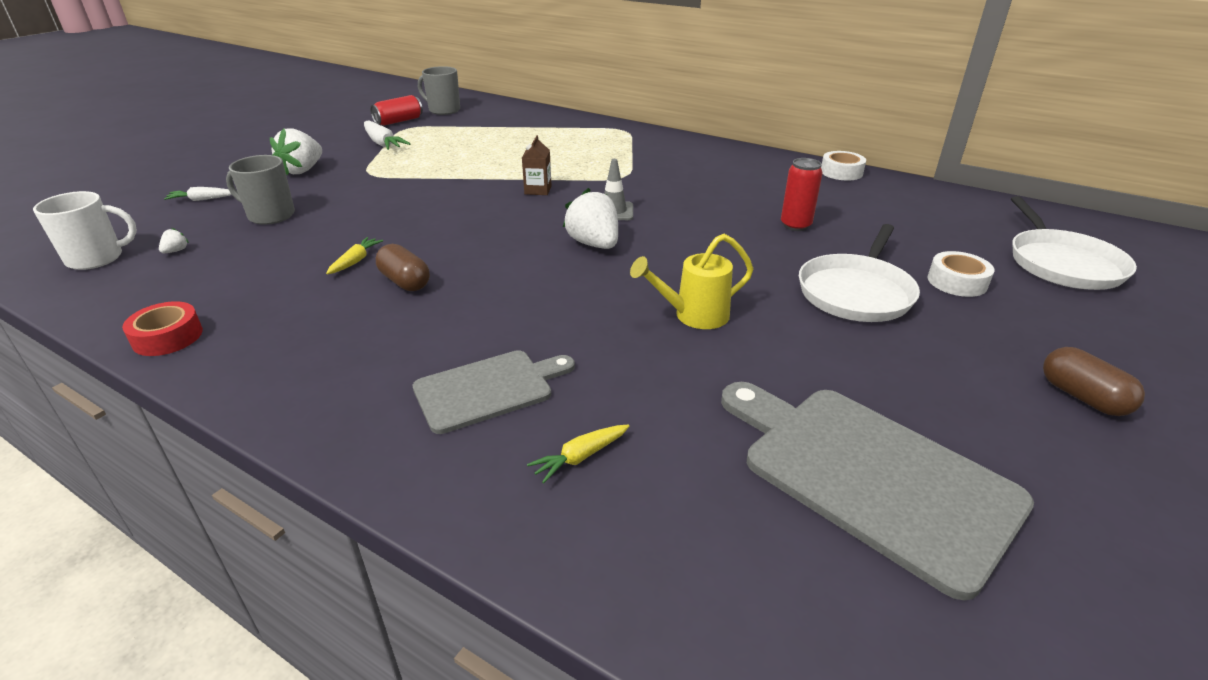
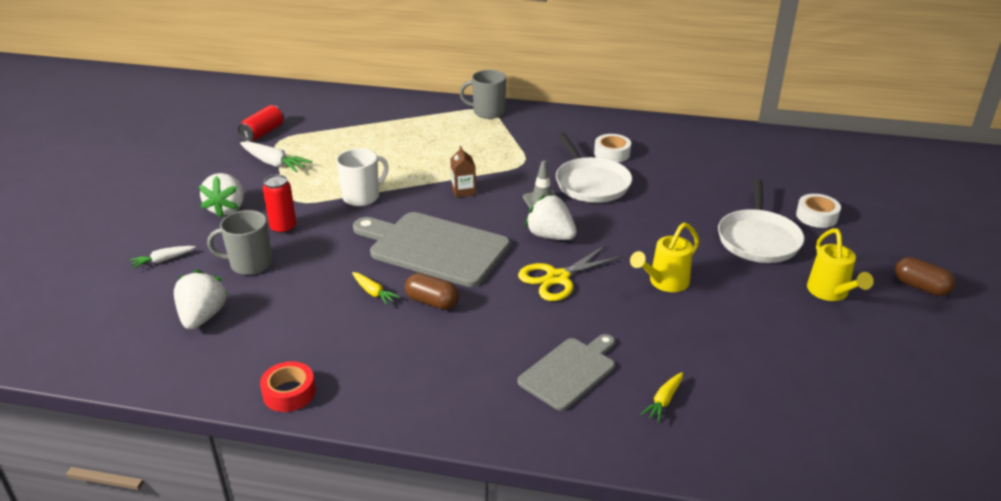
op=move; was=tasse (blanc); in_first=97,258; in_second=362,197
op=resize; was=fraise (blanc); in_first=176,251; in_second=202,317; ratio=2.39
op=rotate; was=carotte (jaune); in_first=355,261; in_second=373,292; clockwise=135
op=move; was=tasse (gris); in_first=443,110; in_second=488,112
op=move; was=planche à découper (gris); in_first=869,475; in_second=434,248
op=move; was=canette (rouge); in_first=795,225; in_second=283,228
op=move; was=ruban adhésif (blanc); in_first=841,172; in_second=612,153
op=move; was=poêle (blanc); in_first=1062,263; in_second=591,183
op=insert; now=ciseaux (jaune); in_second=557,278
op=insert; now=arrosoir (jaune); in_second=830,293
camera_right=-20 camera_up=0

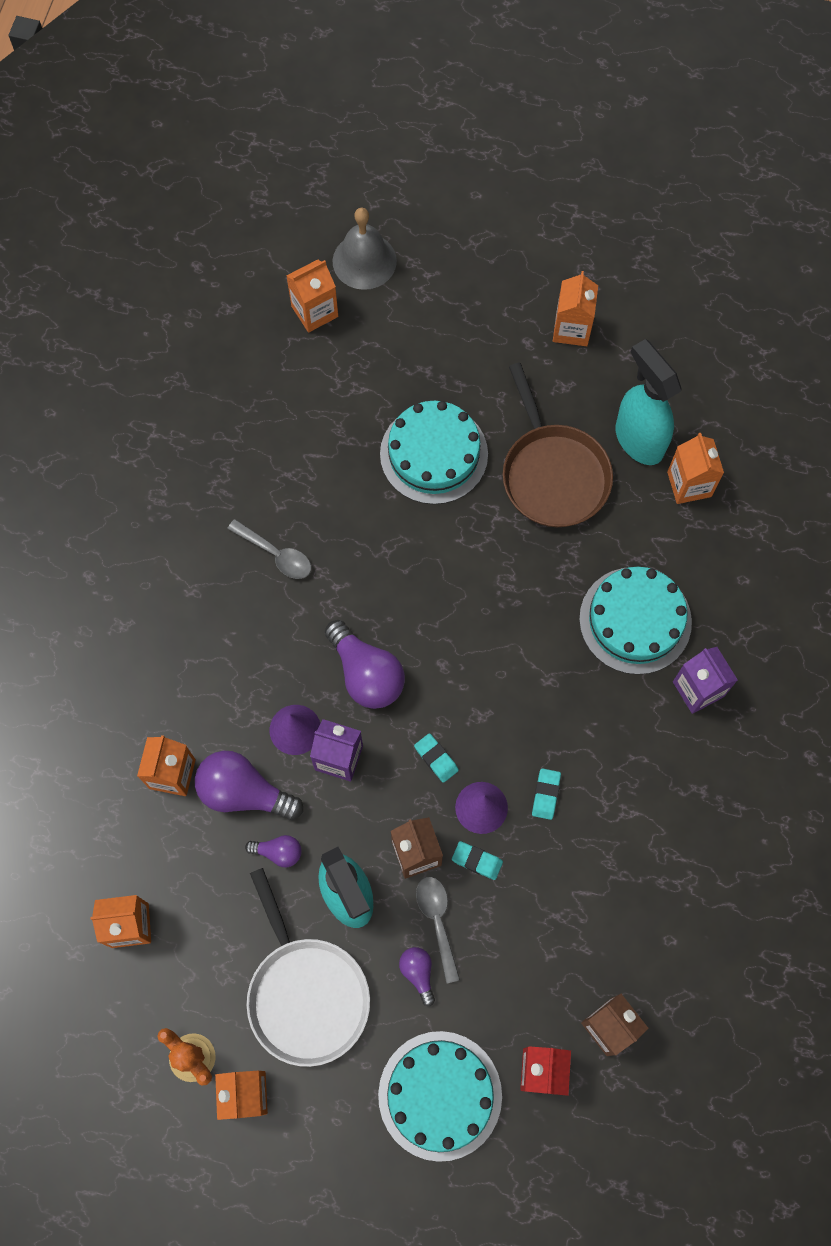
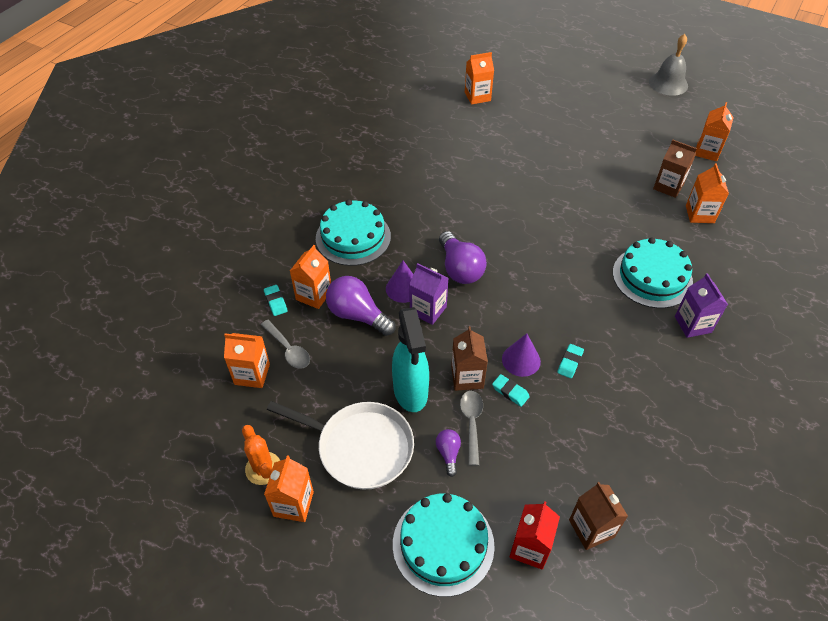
op=move; was=cuillère (gris); in_first=276,554; in_second=288,349
op=delete; was=ampoule (violet); in_first=278,852
op=rotate; was=poêle (blanc); in_first=306,994; in_second=361,447; clockwise=-60
op=move; was=cloche (gris); in_first=364,261; in_second=668,83
op=move; was=gâteau (turquoise); in_first=434,454; in_second=353,237
op=move; was=gomme (turquoise); in_first=436,758; in_second=276,302
op=delete; was=poêle (marron); in_first=553,475
op=move; was=brique de lait (orange); in_first=571,329; in_second=707,151
op=replace; was=vaporisateur (turquoise); now=brique de lait (marron); in_first=638,439; in_second=668,186
camera_right=15 camera_up=-20

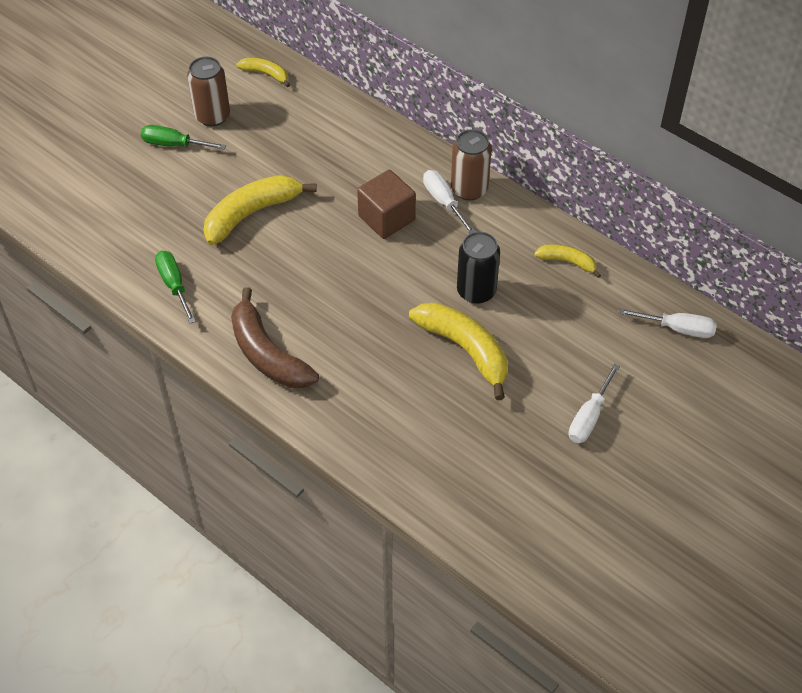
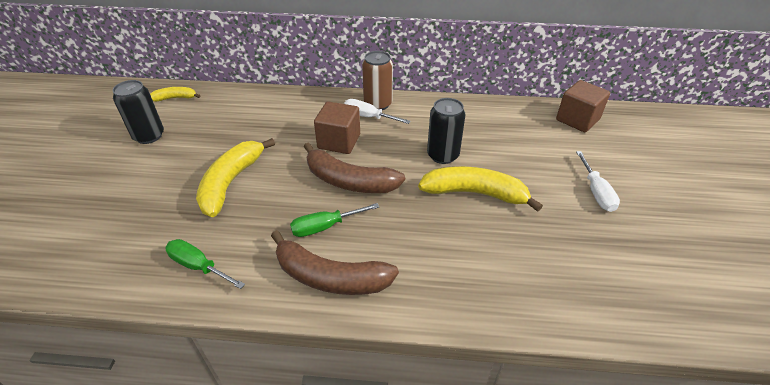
op=move; was=tournevis (vert); in_first=174,144; in_second=325,227
op=recolor; was=canette (marron); now=canette (noir); in_first=212,116; in_second=149,136
op=delete; was=banane (jaune); in_first=567,262
op=replace; was=tournevis (blanc); now=cube (marron); in_first=677,329; in_second=577,119
op=insert; now=banane (marron); in_second=349,181
camera_right=-35 camera_up=-10

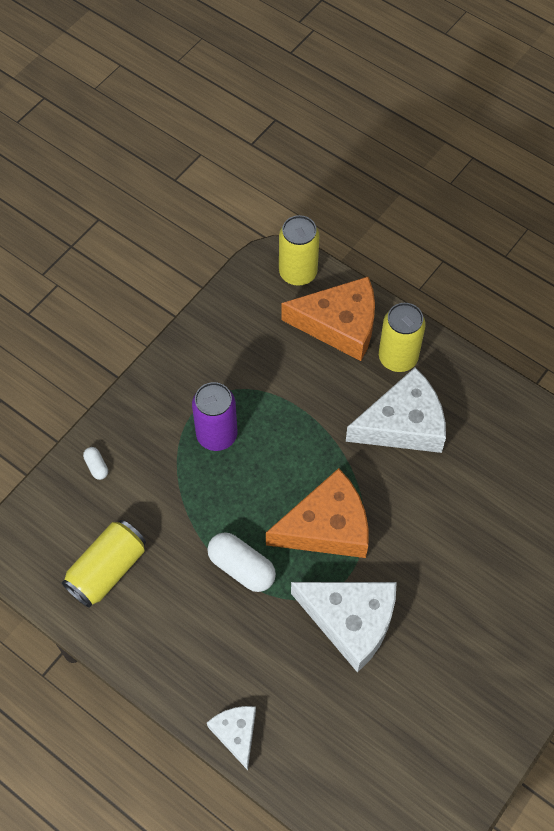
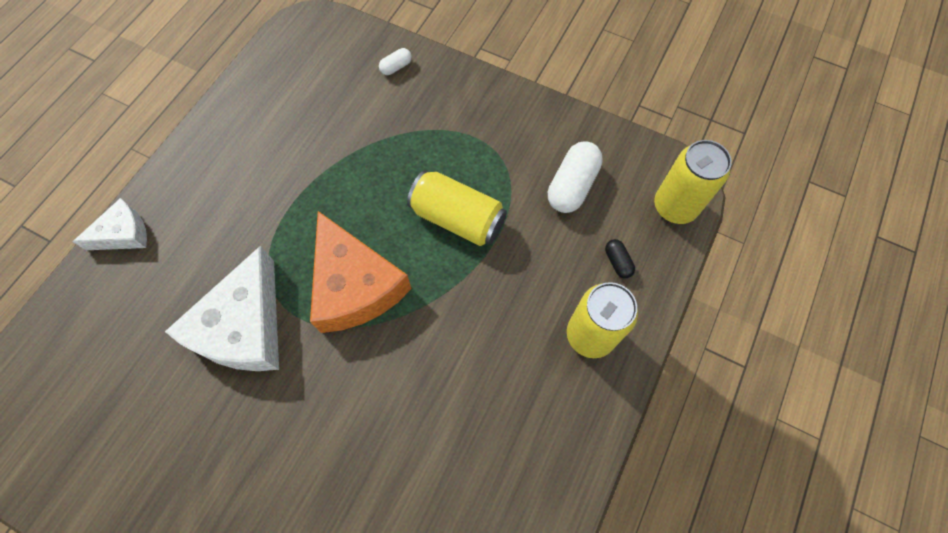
op=move; was=canette (jaune); in_first=107,570; in_second=457,218
op=delete; was=canette (violet); in_first=217,435
op=move; was=gélule (blanc); in_first=241,568; in_second=572,186
op=replace; was=fromage (orange); now=gélule (noir); in_first=339,325; in_second=617,262
op=delete; was=fromage (blanc); in_first=403,424
camera_right=80 camera_up=5

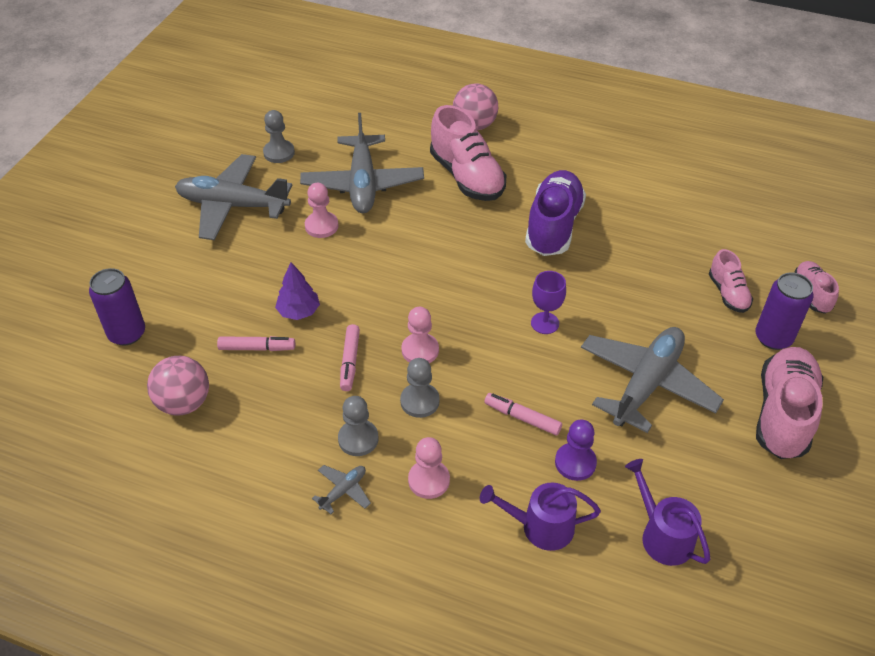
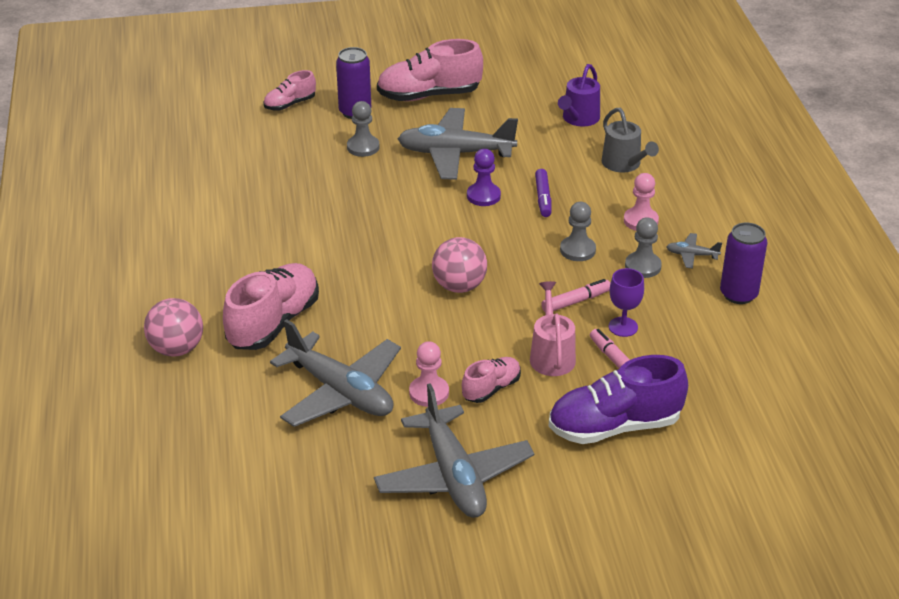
op=move; was=canette (violet); in_first=127,333; in_second=738,294
op=move; was=balle (rose); in_first=184,403; in_second=459,286
op=move; was=pion (gris); in_first=279,153; in_second=363,147
op=replace; was=arbre (violet); now=arrosoir (rose); in_first=299,311; in_second=551,356
op=rotate; was=avion (gris); in_first=363,184; in_second=340,392; clockwise=75
op=delete; was=pion (rose); in_first=420,350
op=recolor; was=arrosoir (violet); now=arrosoir (gris); in_first=541,527; in_second=624,164
op=recolor; was=feutre (rose); now=feutre (violet); in_first=522,418; in_second=543,198
op=move; was=chaussure (violet); in_first=553,226; in_second=614,426
op=move; was=verre à pied (violet); in_first=545,323; in_second=623,327
op=move; was=pion (violet); in_first=575,462; in_second=483,196
op=move; was=chaussure (rose); in_first=728,293; in_second=491,388
camera_right=-120 camera_up=-10

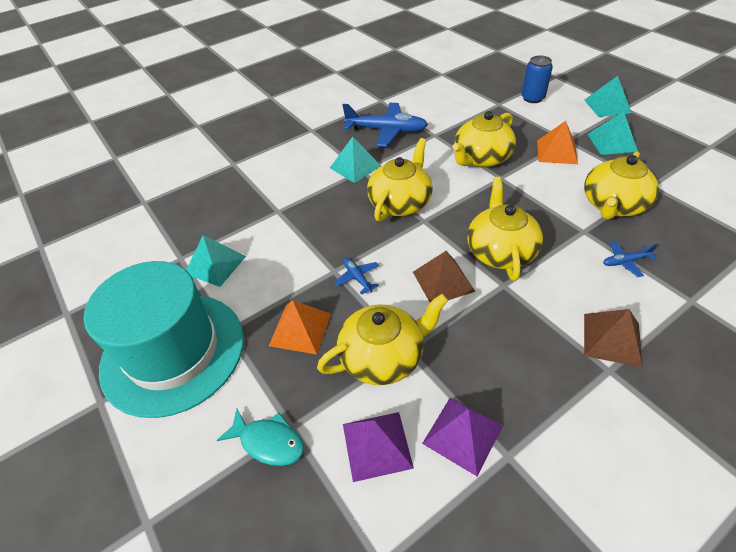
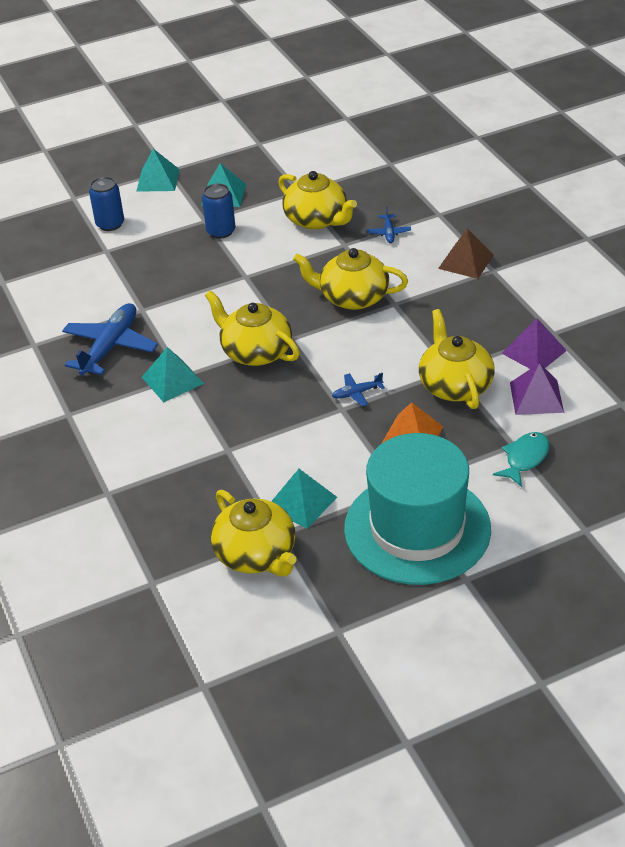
op=delete; was=pyramide (marron); in_first=443,281
op=move; was=théière (jaune); in_first=481,158; in_second=256,554
op=replace; was=pyramide (orange); now=canette (bleu); in_first=557,152; in_second=221,231
camera_right=-80 camera_up=-5

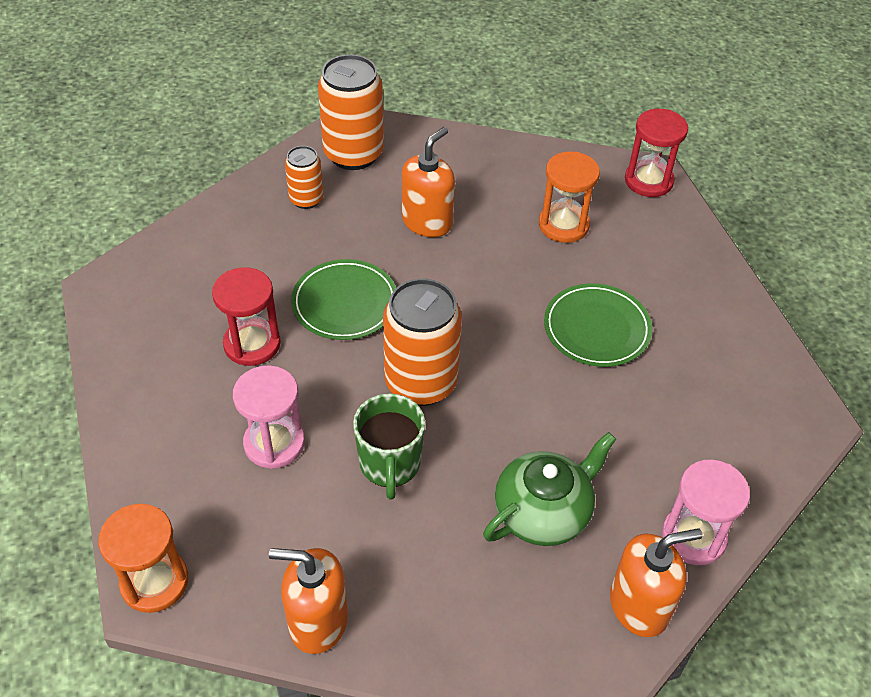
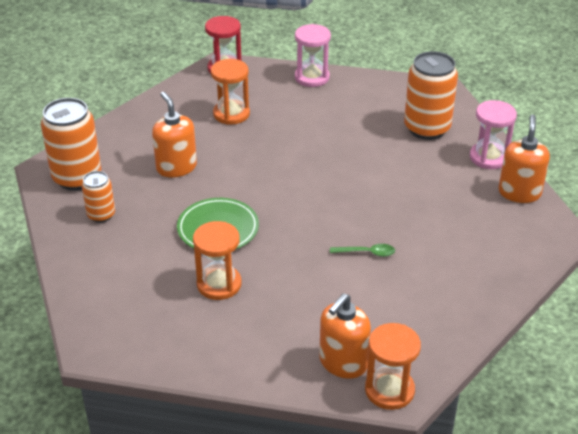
op=recolor; was=sablier (rouge); now=sablier (orange); in_first=252,344; in_second=219,284
op=move; was=sablier (rose); in_first=274,443; in_second=312,77
op=move; was=distributeur de savon (orange); in_first=317,621; in_second=343,363
op=replace; was=tasse (vert); now=cuillère (vert); in_first=390,464; in_second=367,253
op=move; was=canette (orange); in_first=421,382; in_second=427,128
op=delete; was=théière (vert); in_first=543,512
op=delete; was=assiette (vert); in_first=596,328
camera_right=-60 camera_up=-10

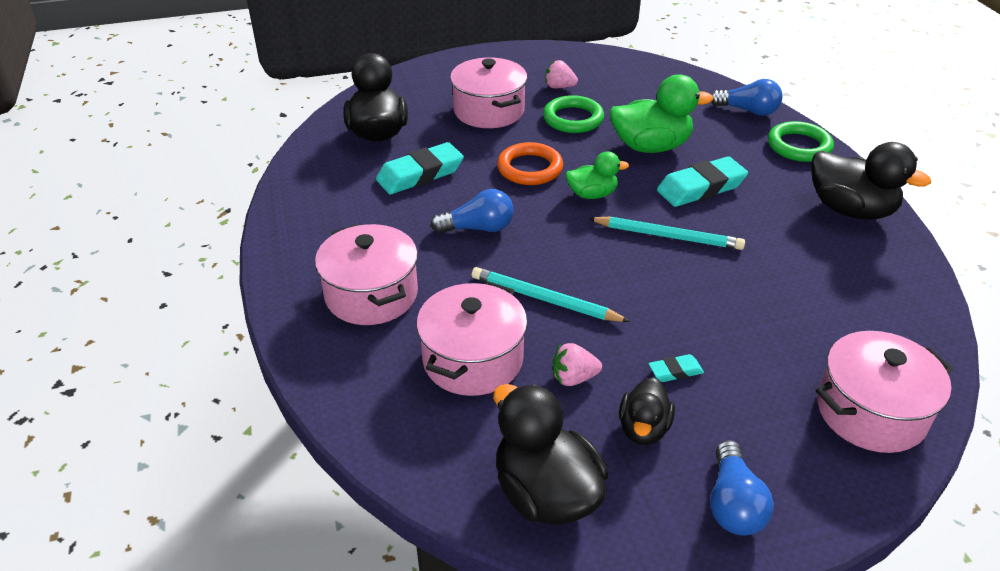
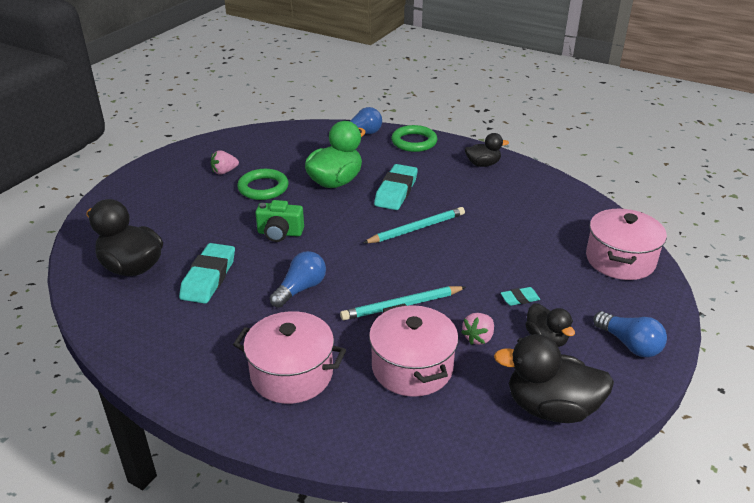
op=delete; was=marmite (rose); in_first=489,111
op=replace; was=anneau (orange); now=appareil photo (vert); in_first=530,168; in_second=280,233
op=delete; was=canard (vert); in_first=592,194
op=rotate; was=gomme (turquoise); in_first=675,371; in_second=519,299; clockwise=45
op=resize; was=canard (noir); in_first=850,210; in_second=483,164; ratio=0.58
camera_right=-45 camera_up=-5

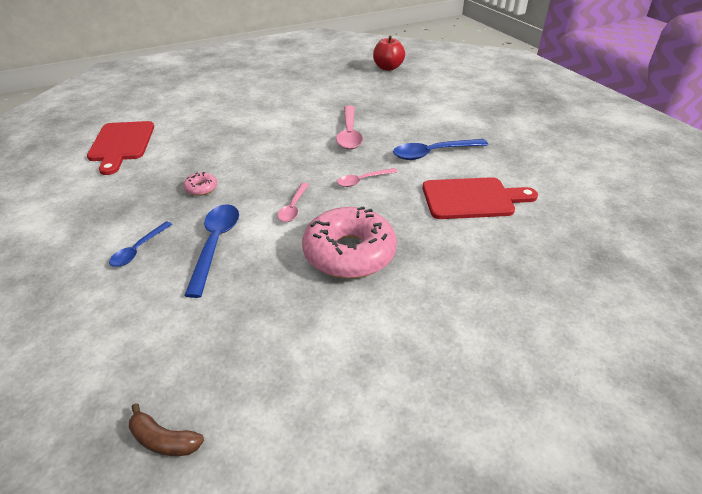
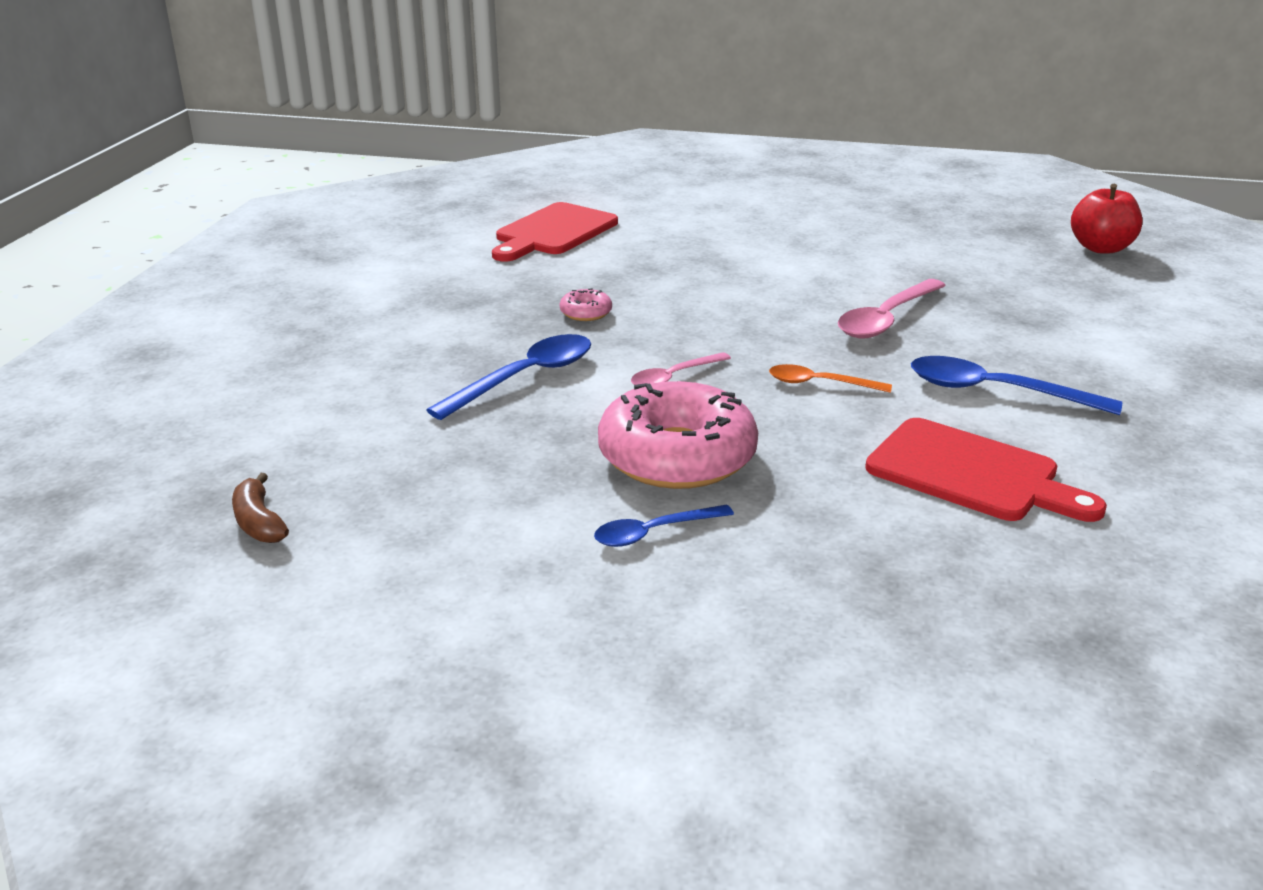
op=move; was=cuillère (bleu); in_first=138,249; in_second=654,532
op=recolor; was=cuillère (rose); now=cuillère (orange); in_first=362,180; in_second=820,383
camera_right=40 camera_up=-10

